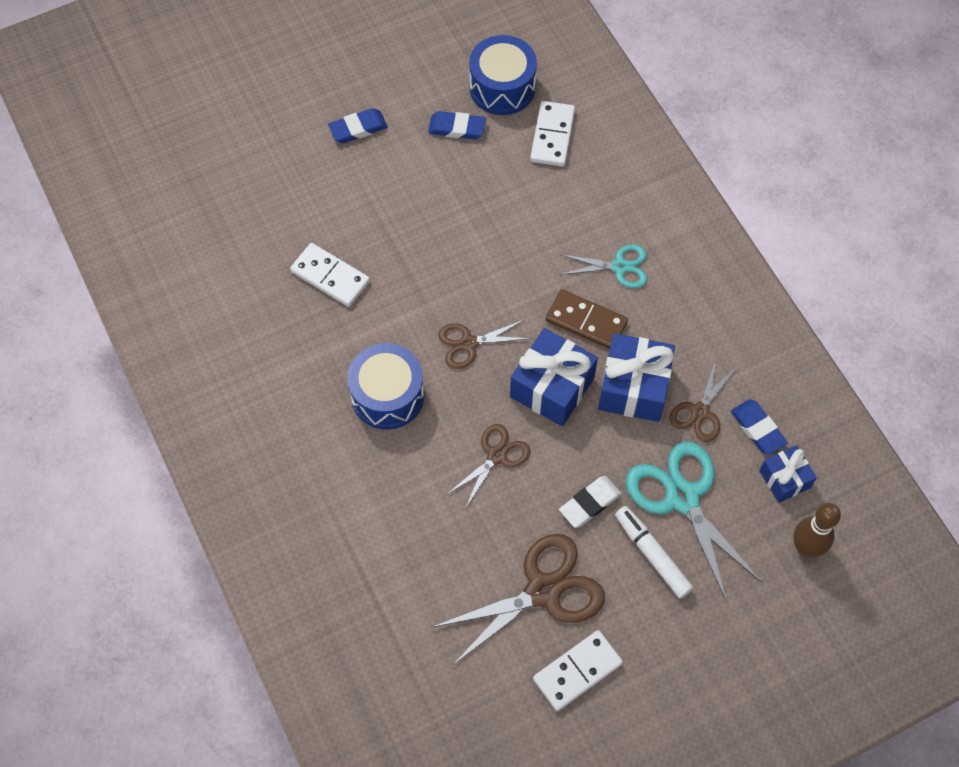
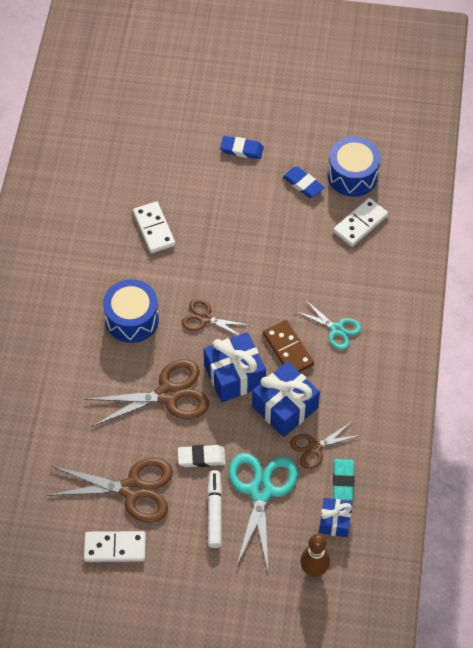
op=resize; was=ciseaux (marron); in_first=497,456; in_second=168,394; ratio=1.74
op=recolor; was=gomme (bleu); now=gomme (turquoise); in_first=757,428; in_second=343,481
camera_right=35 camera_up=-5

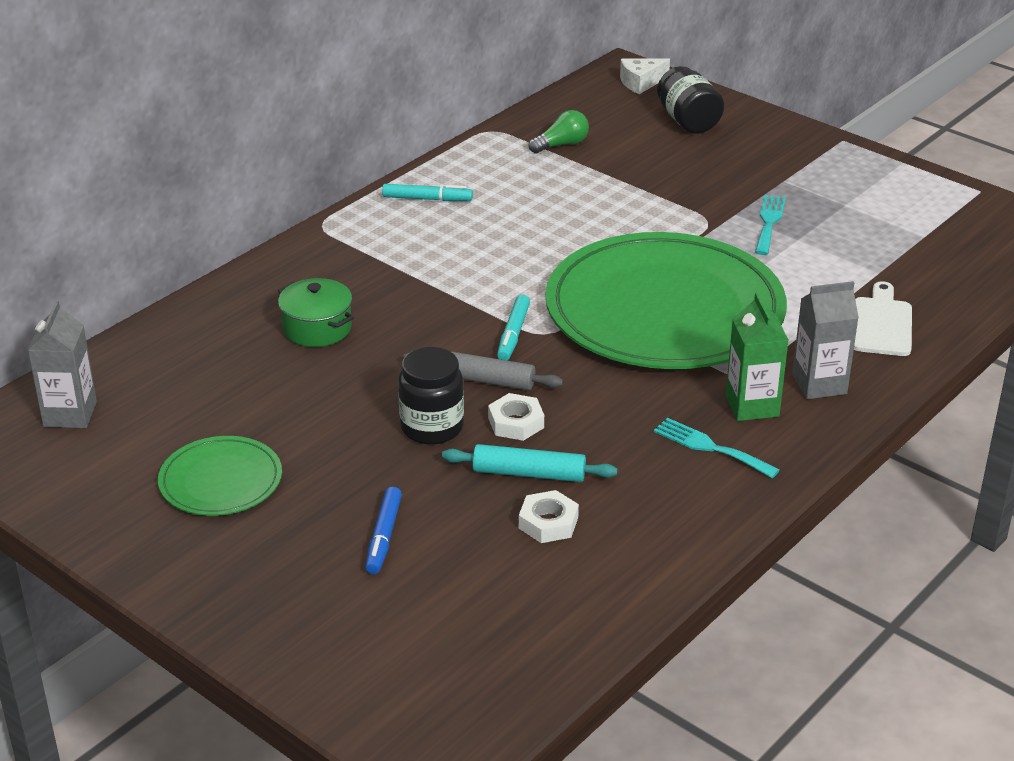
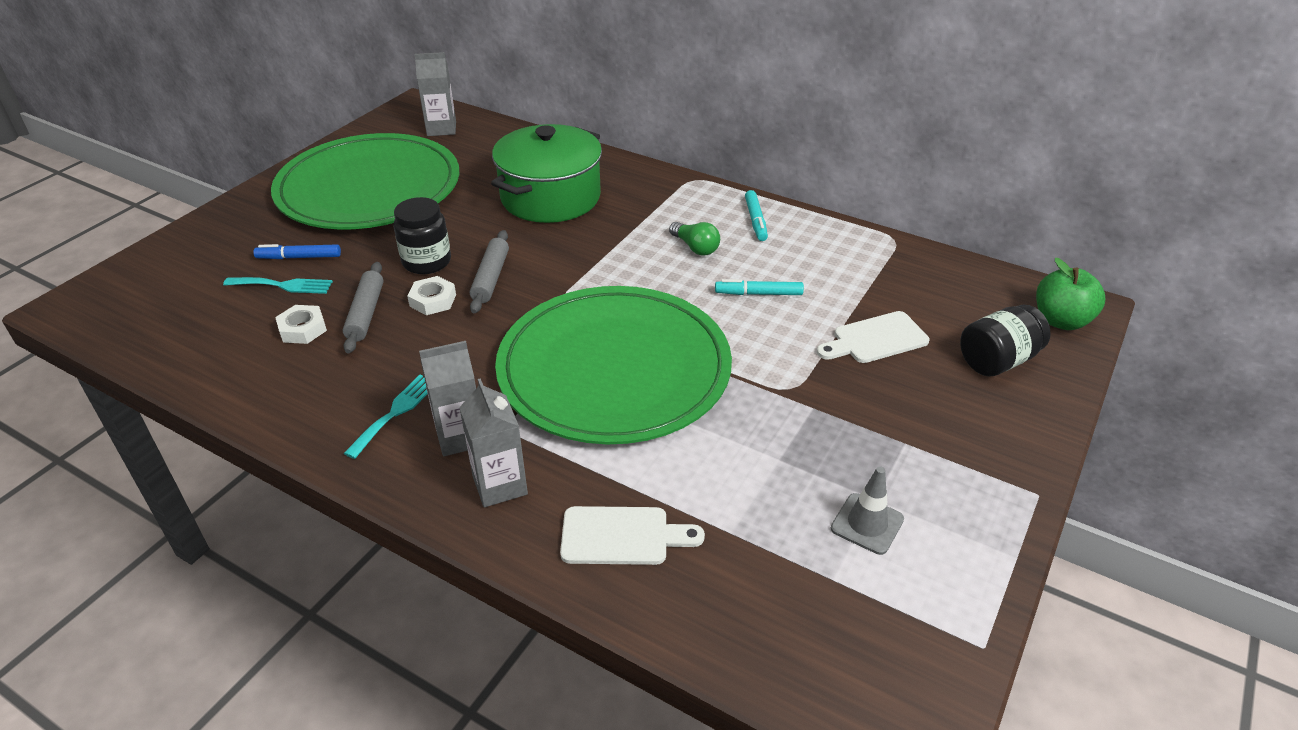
op=resize; was=assiette (vert); in_first=220,480; in_second=369,188; ratio=2.21
op=resize; was=marmite (vert); in_first=317,328; in_second=550,197; ratio=1.91
op=recolor; was=rouleau à pâtisserie (turquoise); now=rouleau à pâtisserie (gris); in_first=529,473; in_second=366,313
op=move; was=feutre (turquoise); in_first=513,334; in_second=758,293
op=move; was=ampoule (vert); in_first=561,145; in_second=695,247
op=replace; was=fromage (blanc); now=pomme (vert); in_first=641,83; in_second=1061,320
op=recolor; was=brique de lait (vert); now=brique de lait (gris); in_first=752,406; in_second=460,437
op=move; was=fourchette (turquoise); in_first=769,222; in_second=283,285
op=insert; now=planche à découper (blanc); in_second=875,339
op=insert; now=cône de chantier (gris); in_second=867,524
camera_right=80 camera_up=5

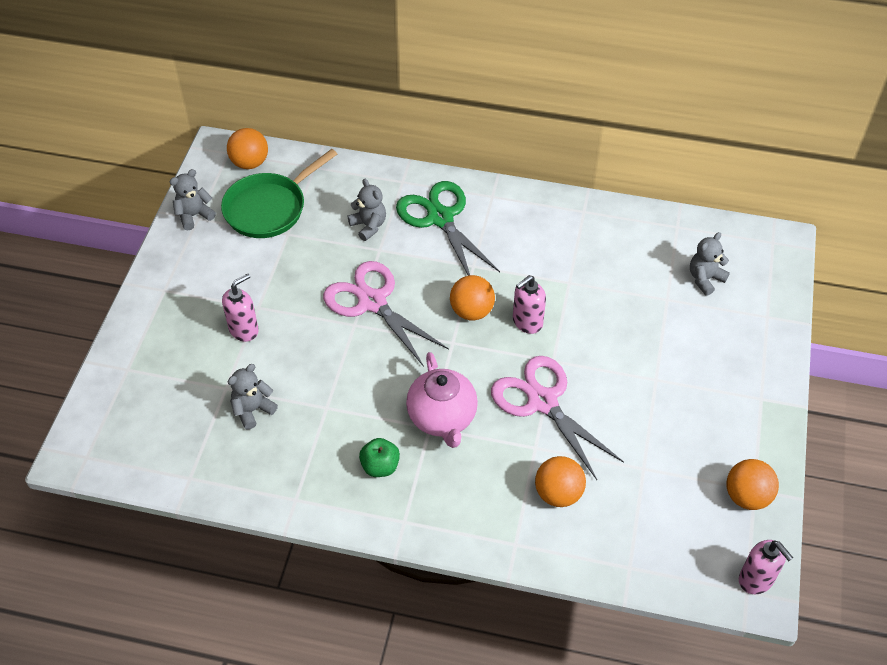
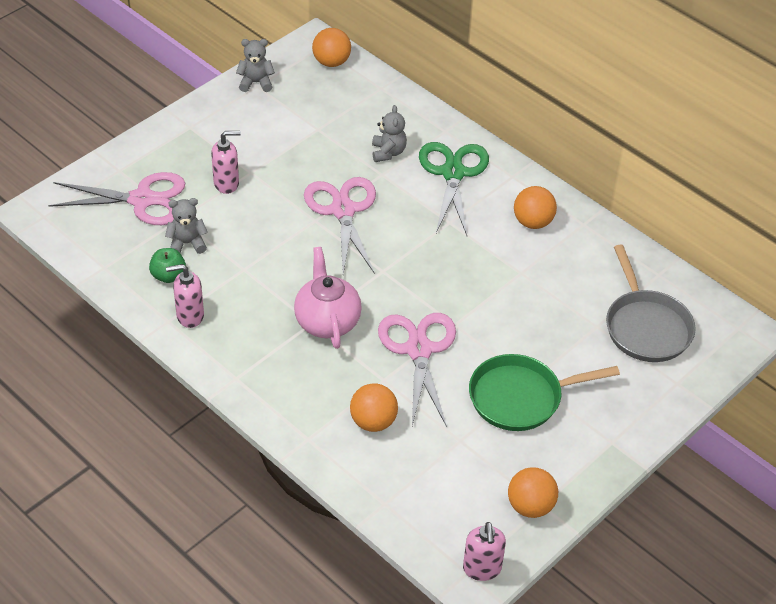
op=move; was=poêle (vert); in_first=269,208; in_second=520,397
op=move; was=pomme (vert); in_first=380,466; in_second=168,276
op=rotate; was=théière (rose); in_first=442,418; in_second=327,321; clockwise=150
op=move; was=balle (orange); in_first=471,311; in_second=533,222
op=move; was=distributeur de savon (rose); in_first=527,322; in_second=189,316
op=replace; was=ours en peluche (gris); now=poêle (gris); in_first=705,279; in_second=646,327
op=insert; now=ciseaux (rose); in_second=142,200
camera_right=30 camera_up=-5

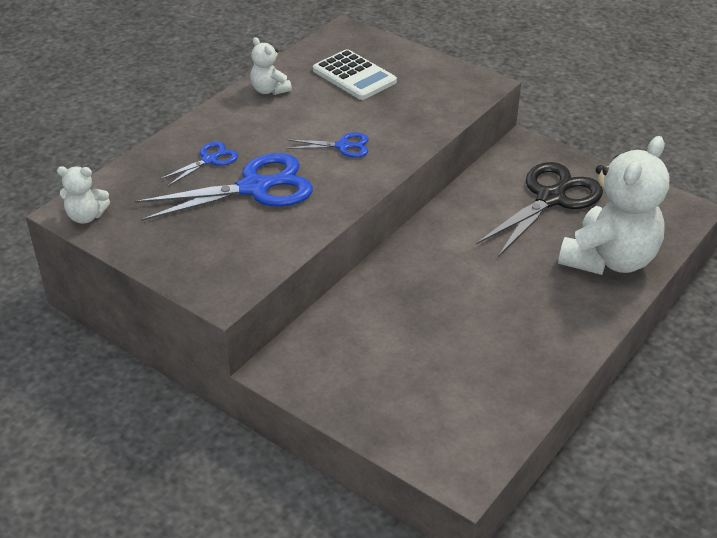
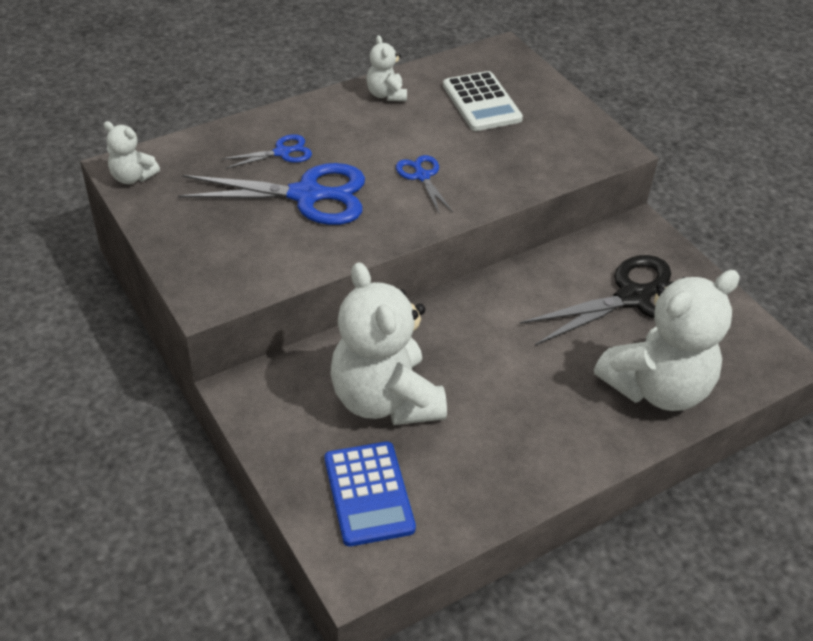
op=rotate; was=ciseaux (bleu); in_first=343,146; in_second=422,176; clockwise=-135
op=insert; now=calculatrice (bleu); in_second=369,494
op=insert; now=ours en peluche (blanc); in_second=385,399
camera_right=20 camera_up=5

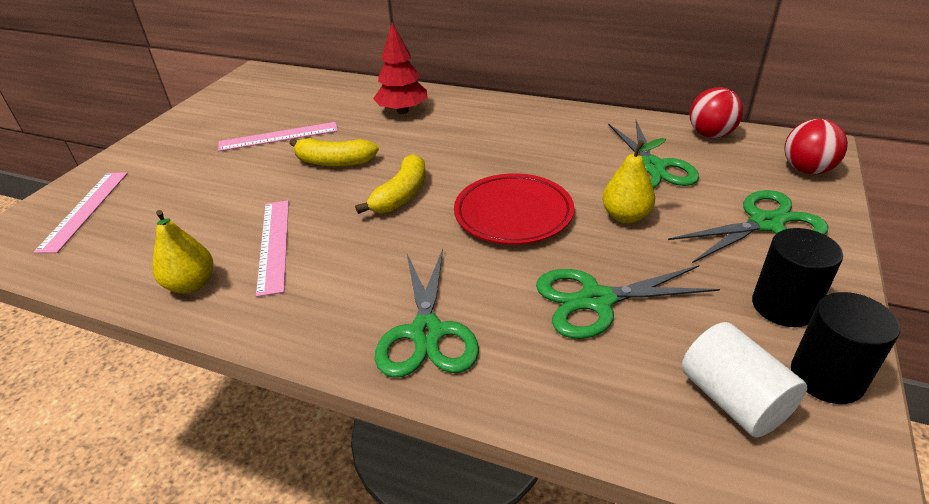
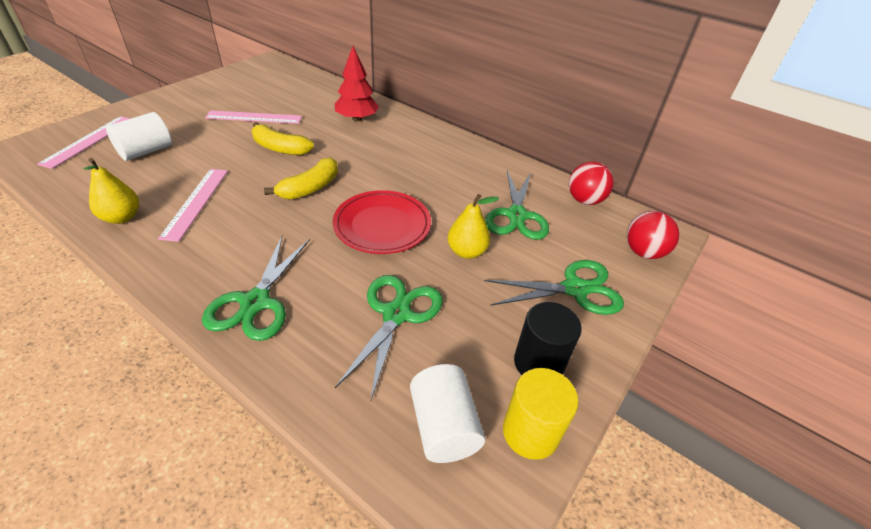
op=rotate; was=ciseaux (vert); in_first=596,300; in_second=396,314; clockwise=105
op=recolor; was=cylindre (noir); now=cylindre (jaune); in_first=826,377; in_second=530,432
op=insert; now=cylindre (blanc); in_second=146,151
camera_right=10 camera_up=5

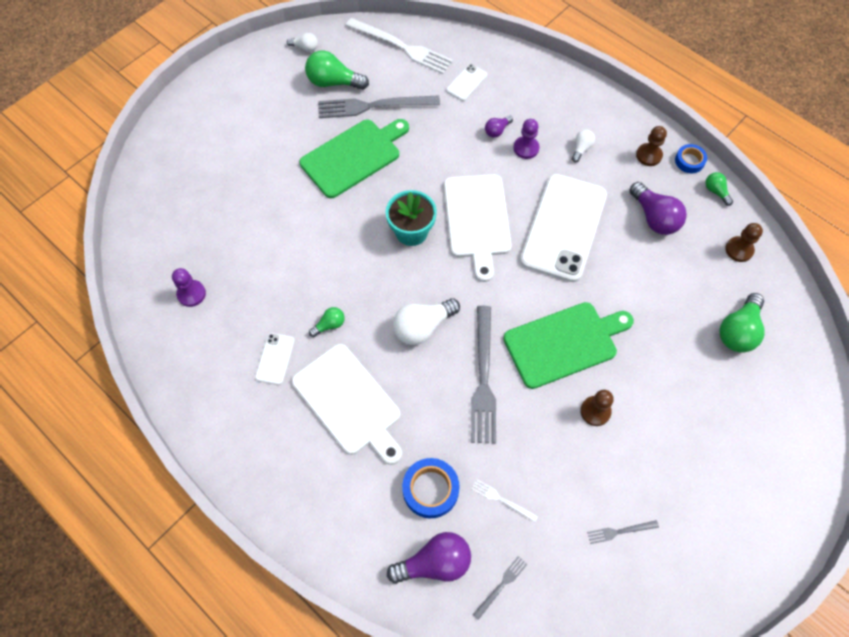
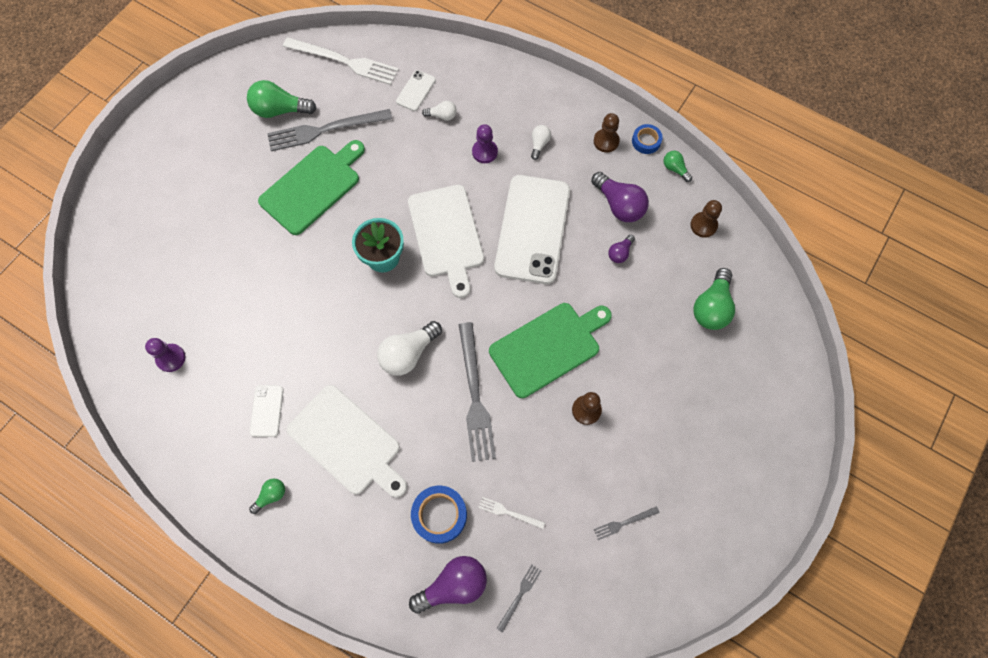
op=move; was=ampoule (blanc); in_first=305,48; in_second=442,116
op=move; was=ampoule (vert); in_first=329,325; in_second=271,496
op=move; was=ampoule (violet); in_first=497,131; in_second=620,253
camera_right=-10 camera_up=5

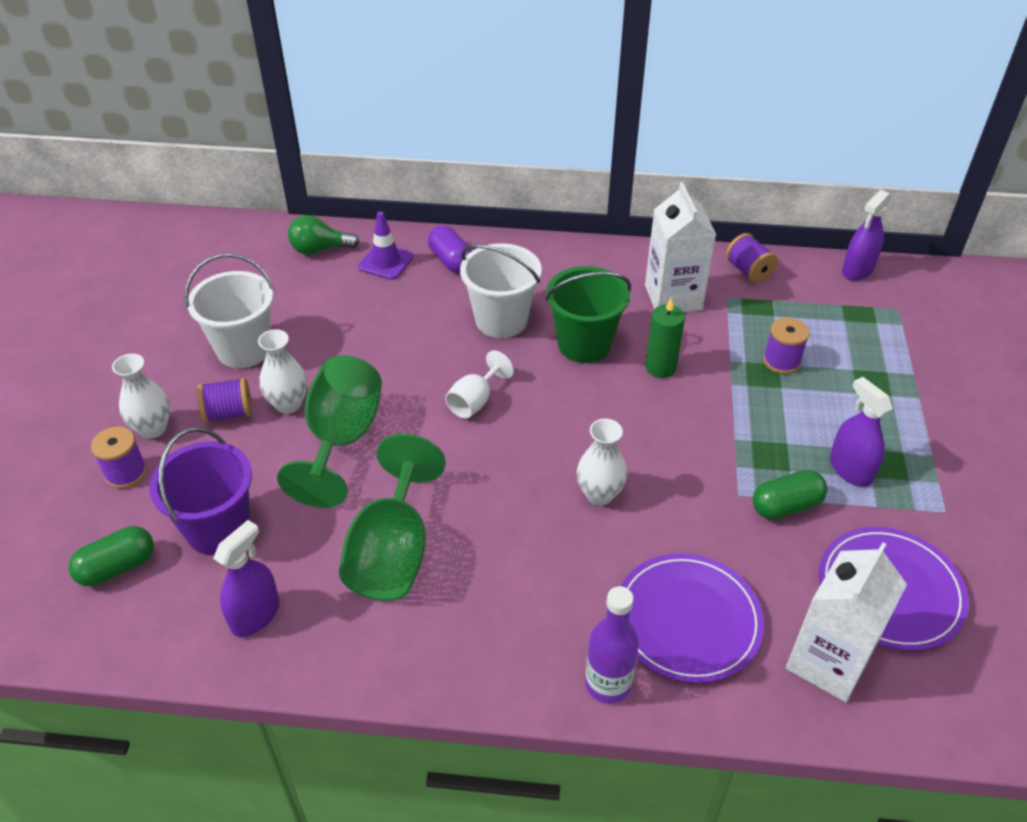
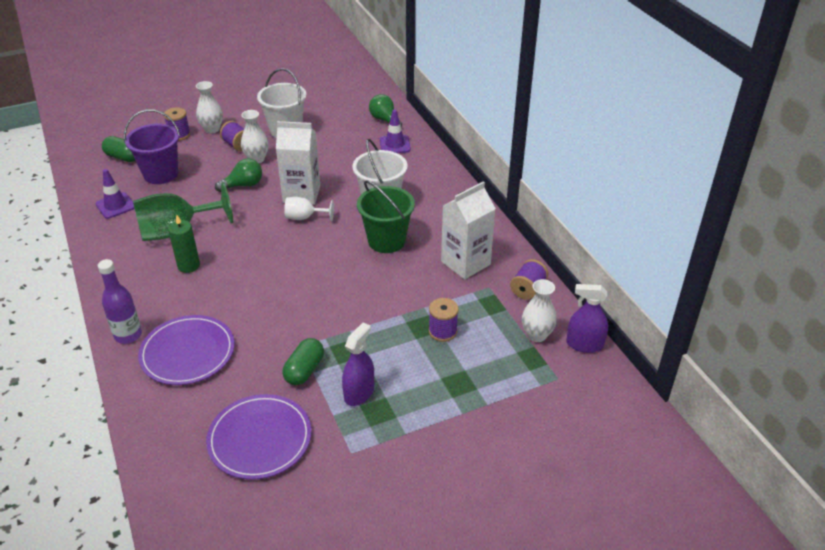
op=replace; was=vaporisateur (violet); now=cône de chantier (violet); in_first=255,615; in_second=115,205
op=replace; was=verre à pied (vert); now=ampoule (vert); in_first=341,439; in_second=243,185
op=delete; was=gélule (violet); in_first=451,260
op=move; was=vase (blanc); in_first=599,494; in_second=536,335
op=move; was=bougie (vert); in_first=660,367; in_second=188,266
op=rotate; was=gélule (vert); in_first=786,506; in_second=304,370; clockwise=75
op=move; was=brique de lait (blanc); in_first=828,662; in_second=301,194
camera_right=60 camera_up=-5

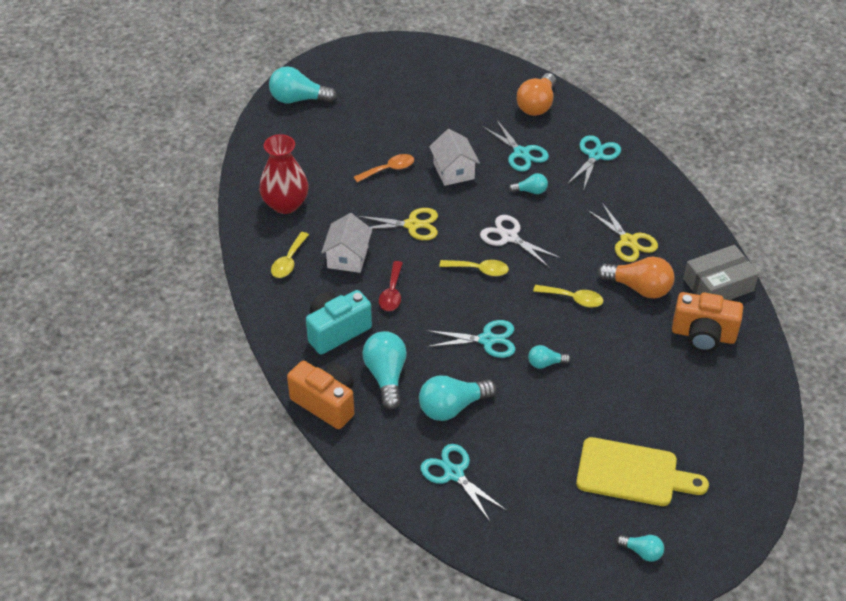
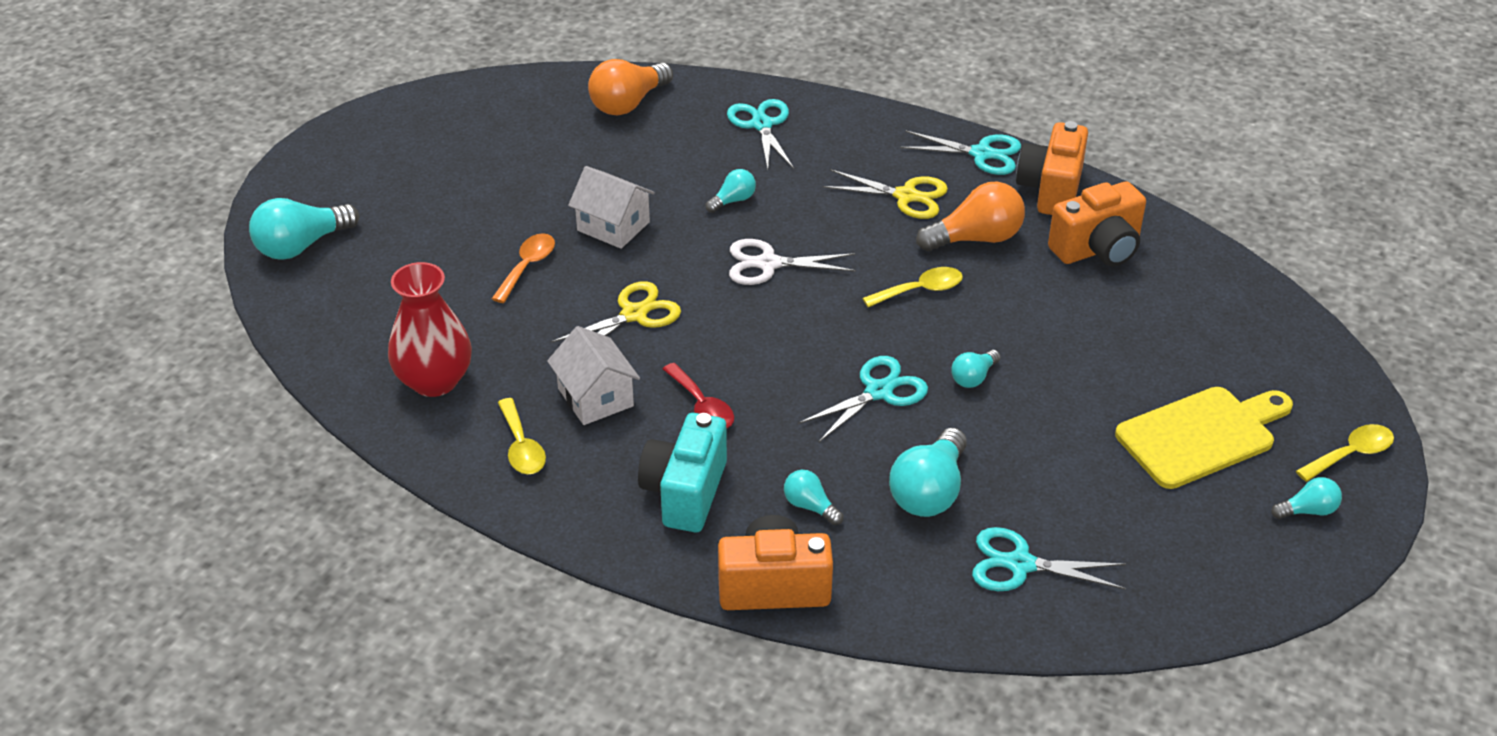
op=resize; was=ampoule (turquoise); in_first=386,376; in_second=810,506; ratio=0.54
op=move; was=cuillère (jaune); in_first=479,270; in_second=1351,454
op=move; was=ciseaux (turquoise); in_first=521,153; in_second=981,154
op=rotate; was=ampoule (orange); in_first=537,105; in_second=628,103; clockwise=60
op=replace; was=boîte (gris); now=appareil photo (orange); in_first=718,285; in_second=1051,190
camera_right=-40 camera_up=-5

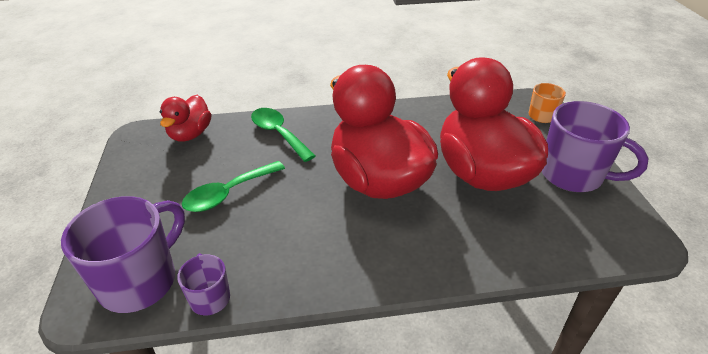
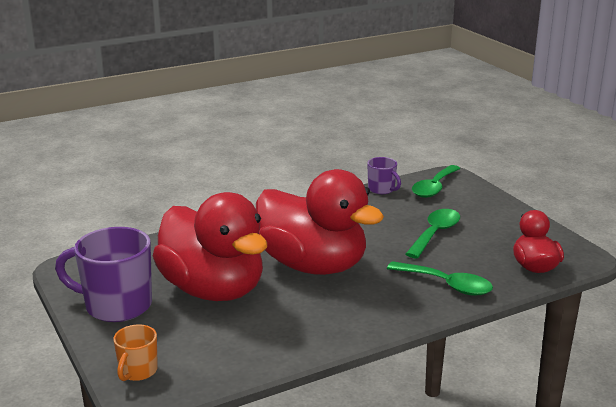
op=replace; was=tasse (violet); now=cuillère (vert); in_first=140,281; in_second=434,188
camera_right=160 camera_up=-15

